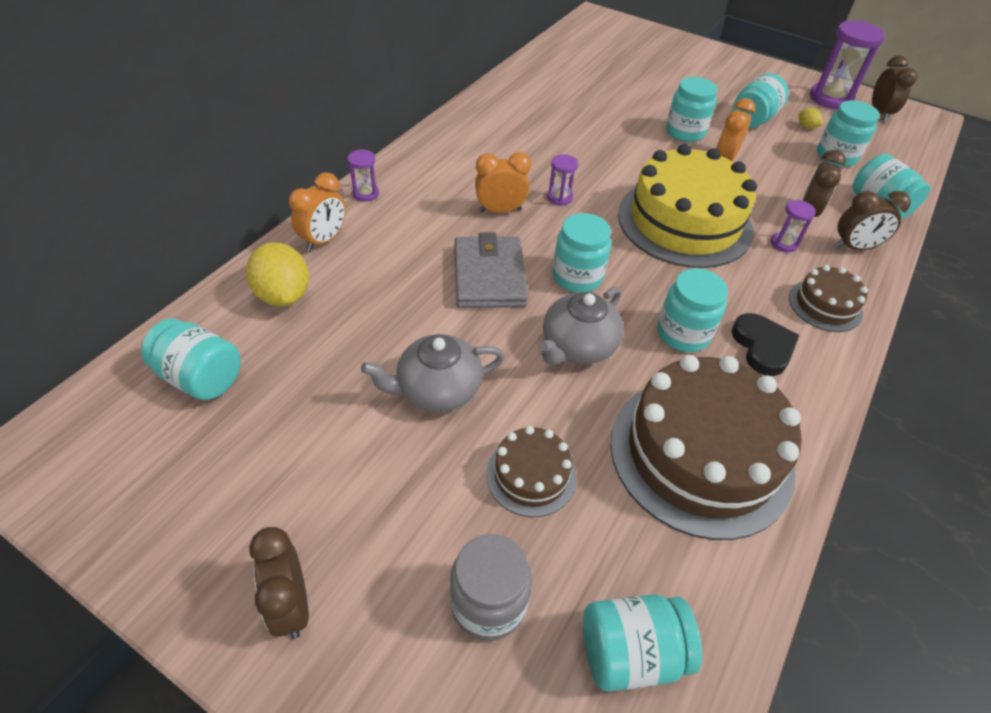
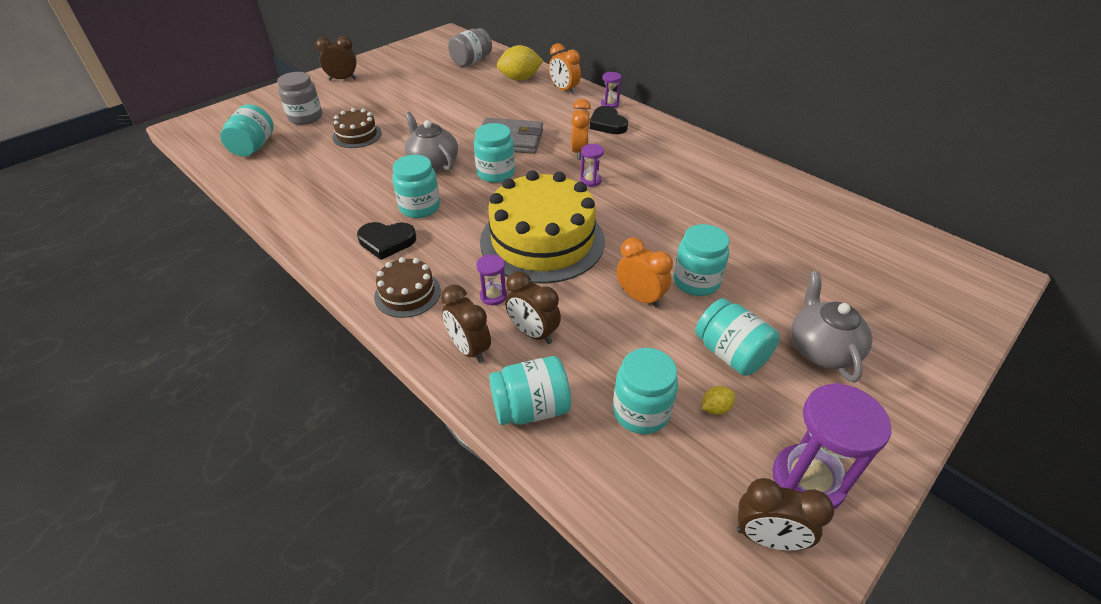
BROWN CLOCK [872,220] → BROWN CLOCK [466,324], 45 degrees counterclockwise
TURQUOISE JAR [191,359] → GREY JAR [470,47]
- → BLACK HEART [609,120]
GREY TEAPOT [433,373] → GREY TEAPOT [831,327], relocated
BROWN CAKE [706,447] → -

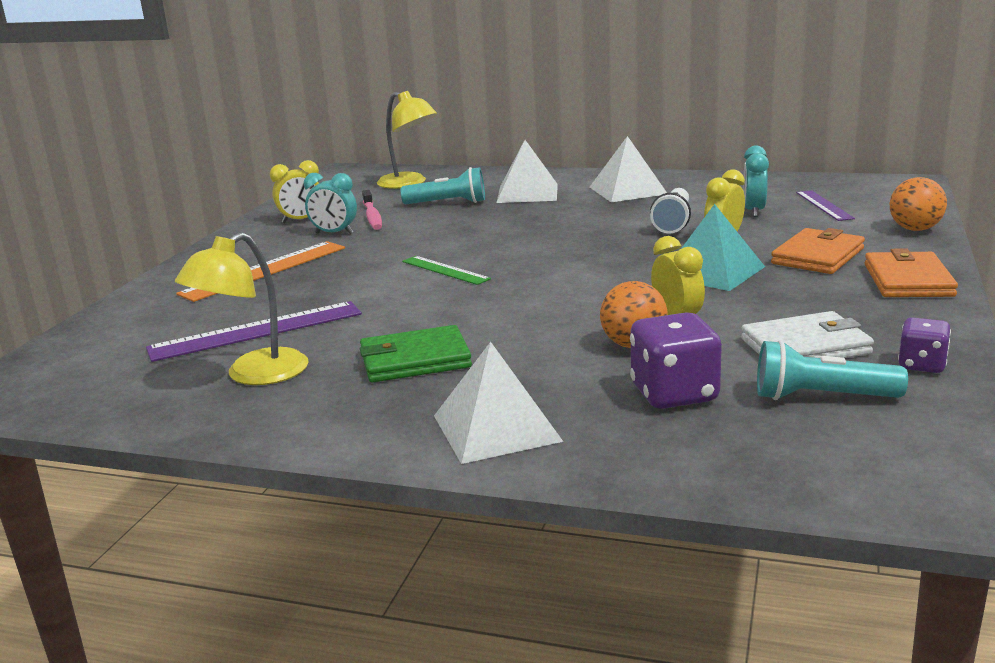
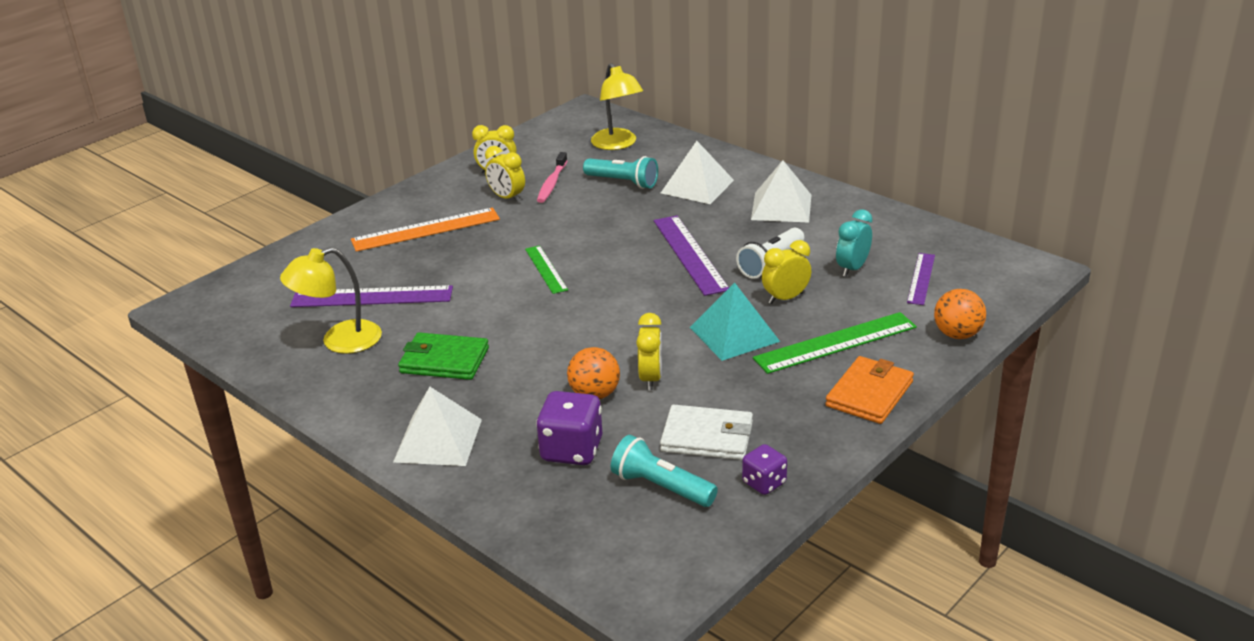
TURQUOISE CLOCK [330,203] → YELLOW CLOCK [505,174]
- → PURPLE RULER [691,256]
ORANGE WALLET [818,251] → GREEN RULER [835,343]

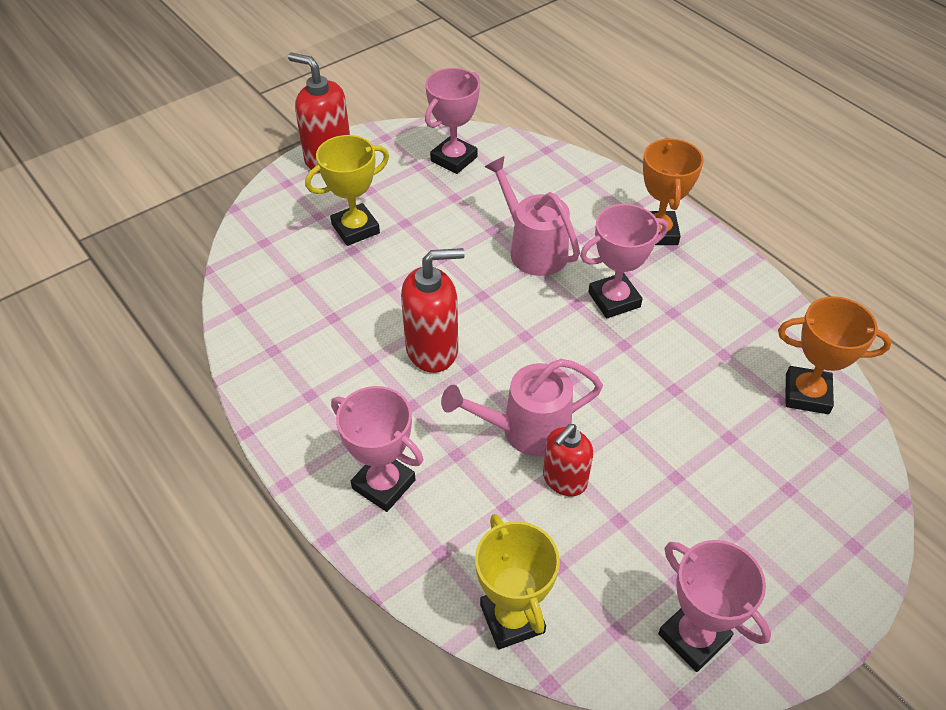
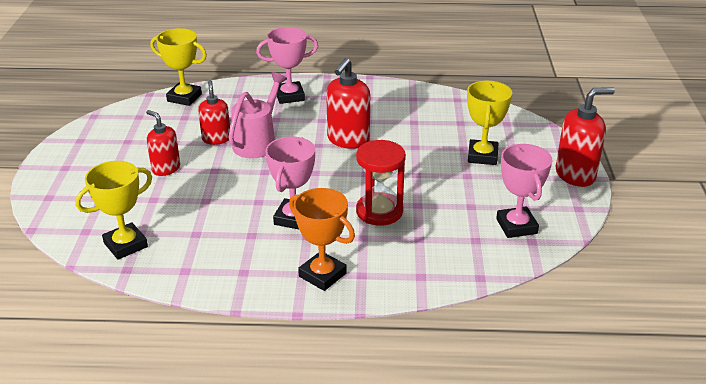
ORANGE TROPHY [835,355] → YELLOW TROPHY [113,210]
- → RED SOAP DISPENSER [163,143]
PINK WATERING CAN [532,216] → RED HOURGLASS [381,183]
PINK TROPHY [714,606] → -

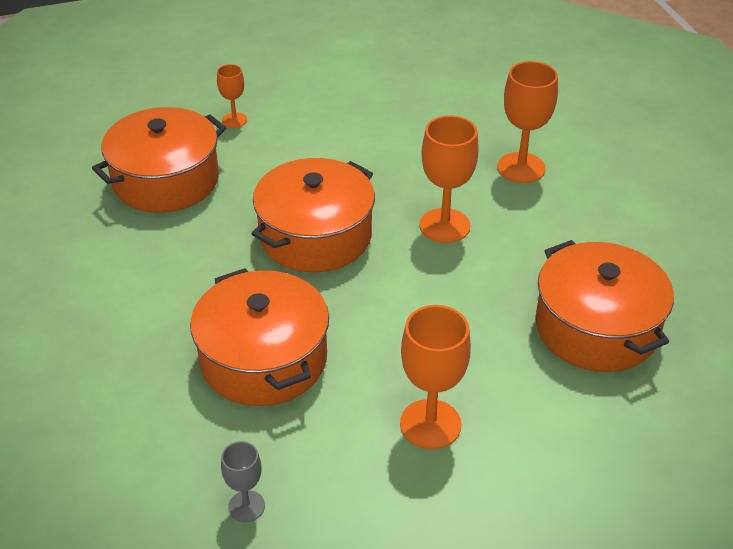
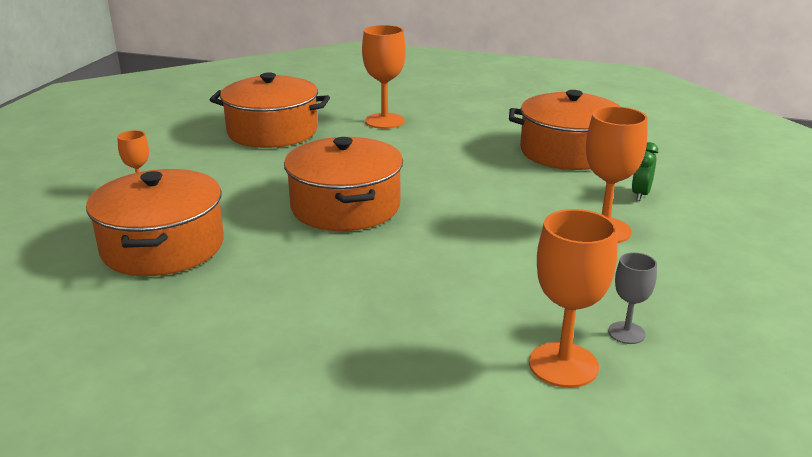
ORANGE POT [259,337] → ORANGE POT [270,110], relocated
ORANGE GOBLET [449,179] → ORANGE GOBLET [573,298], relocated
- → GREEN CLOCK [645,171]

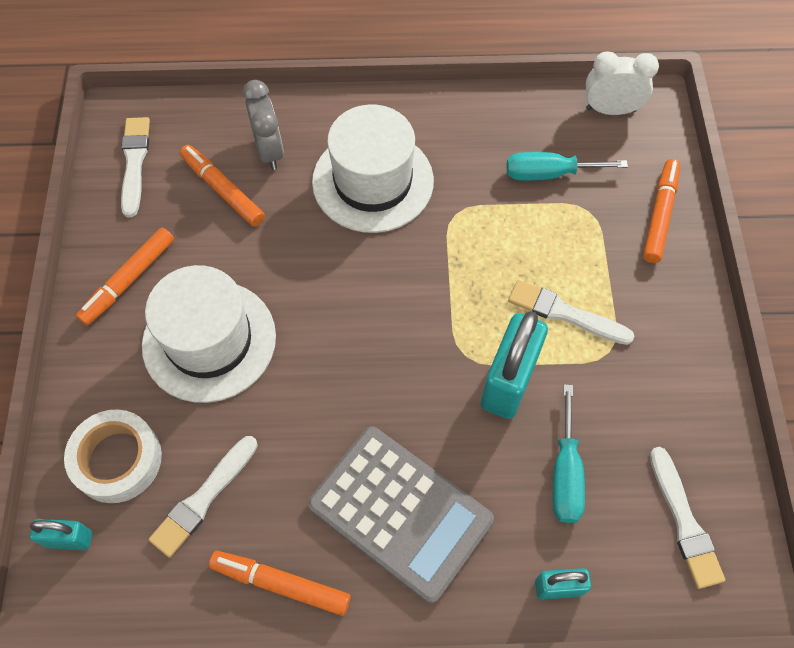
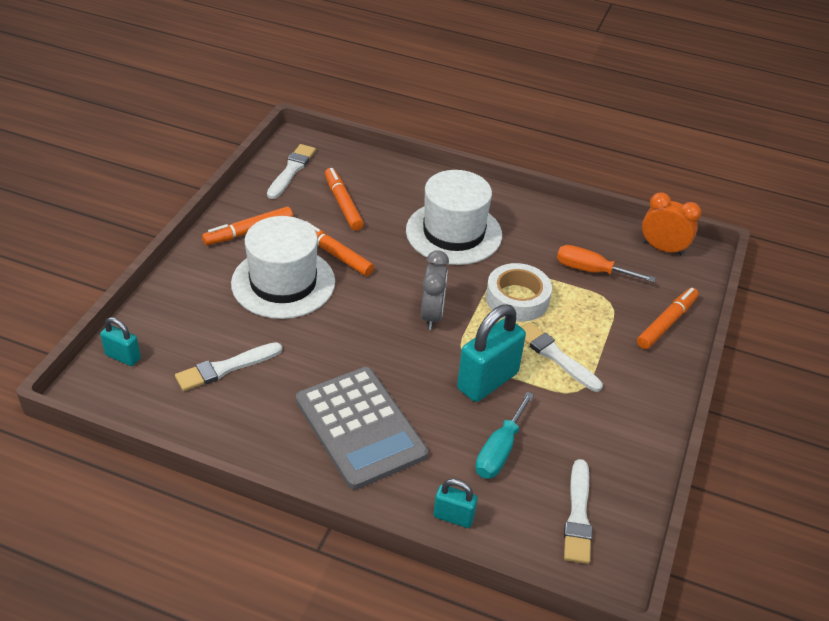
ORANGE MARKER [280,583] → ORANGE MARKER [339,248], relocated
GREY CLOCK [263,125] → GREY CLOCK [435,290], relocated
WHITE TAPE [113,456] → WHITE TAPE [519,292], relocated
TURQUOISE SCREWDRIVER [567,166] → ORANGE SCREWDRIVER [606,263]
WHITE CLOCK [622,83] → ORANGE CLOCK [671,224]

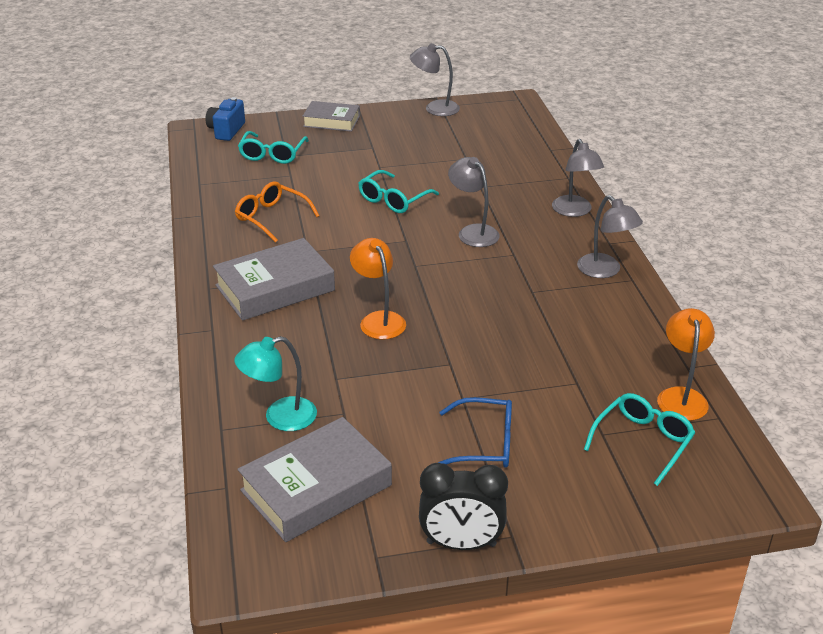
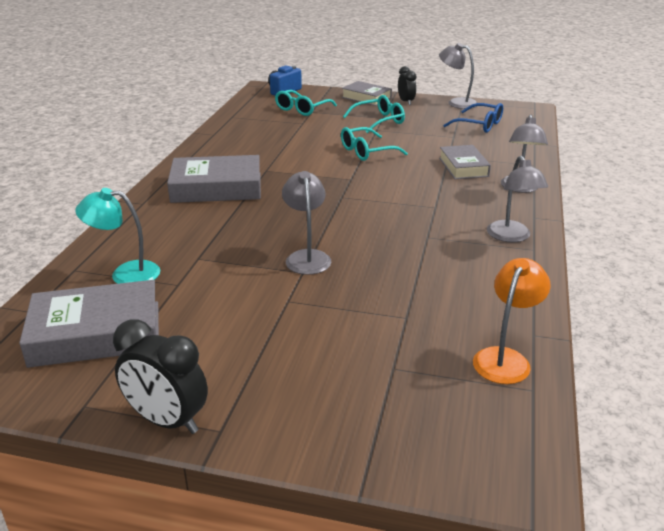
GREY LAMP [474,202] → GREY LAMP [306,223], relocated
TURQUOISE GLASSES [639,439] → TURQUOISE GLASSES [374,114], relocated
- → BLACK CLOCK [407,85]
- → GREY BOOK [465,162]
BLUE GLASSES [475,432] → BLUE GLASSES [473,118], relocated
ORANGE GLASSES [277,212] → -
ORANGE LAMP [378,289] → -

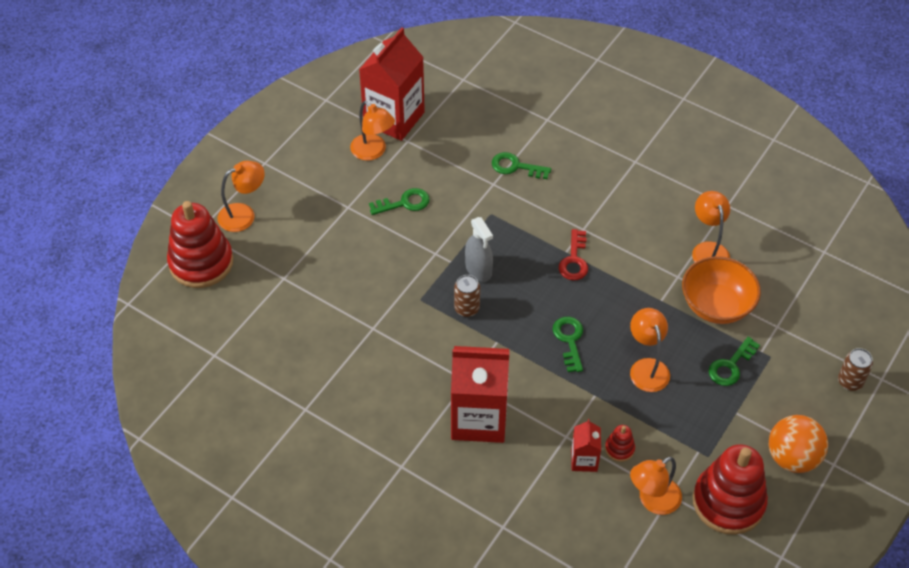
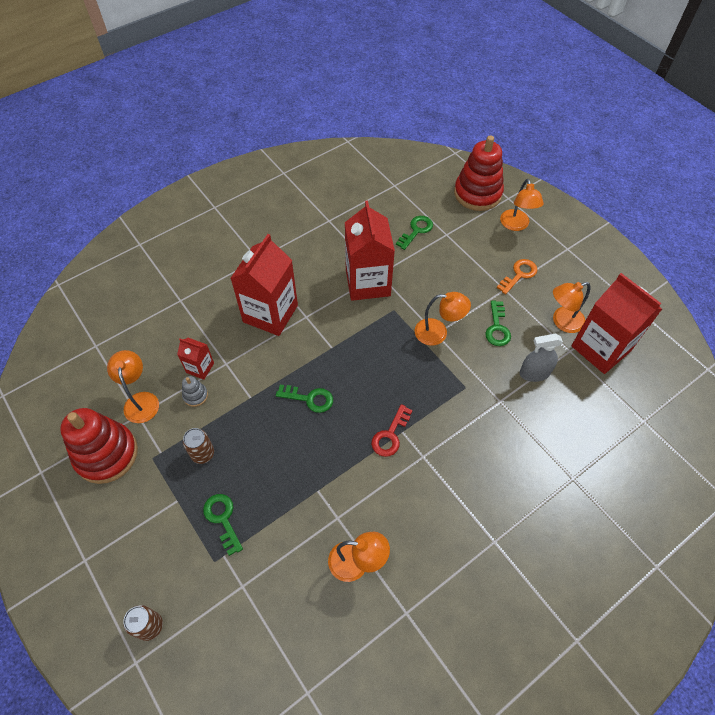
RED STACKING TOY [620,443] → GREY STACKING TOY [195,391]
BROWN CAN [467,296] → BROWN CAN [198,446], relocated
- → RED CARTON [370,251]
RED KEY [573,254] → RED KEY [392,430], 90 degrees counterclockwise
GREEN KEY [521,165] → GREEN KEY [414,233], relocated
ORANGE LAMP [650,350] → ORANGE LAMP [443,319], relocated
- → ORANGE KEY [517,276]
GREY SPRAY BOTTLE [479,249] → GREY SPRAY BOTTLE [541,358], relocated
ORANGE BOWL [721,290] → -
ORANGE BALL [798,444] → -

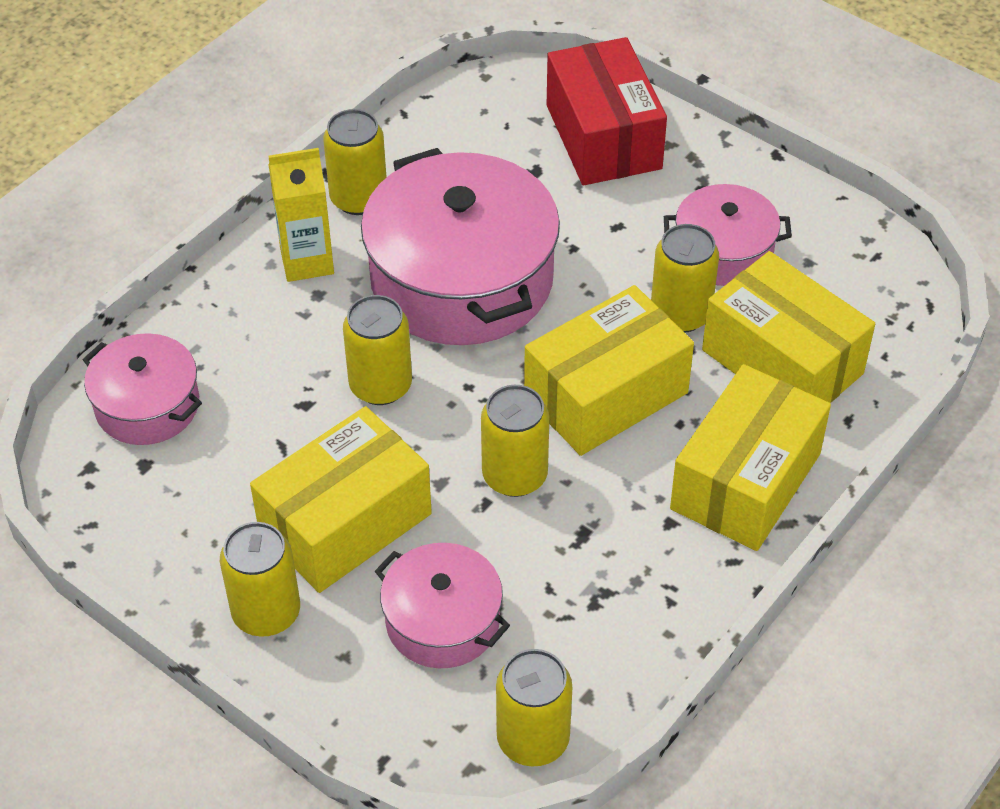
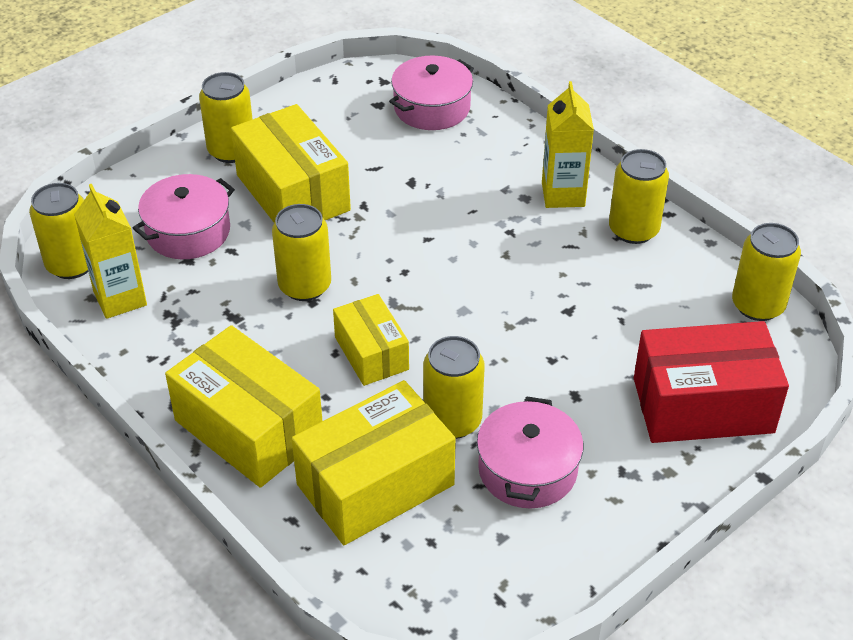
- → YELLOW CARTON [110,251]
YELLOW BOX [609,370] → YELLOW BOX [371,340], x0.60
YELLOW CAN [377,350] → YELLOW CAN [766,272], relocated
PINK POT [460,246] → -

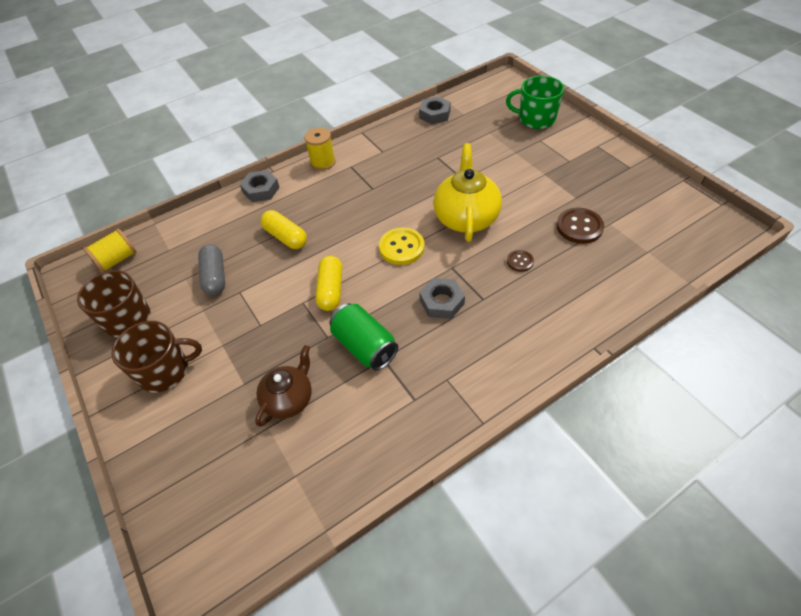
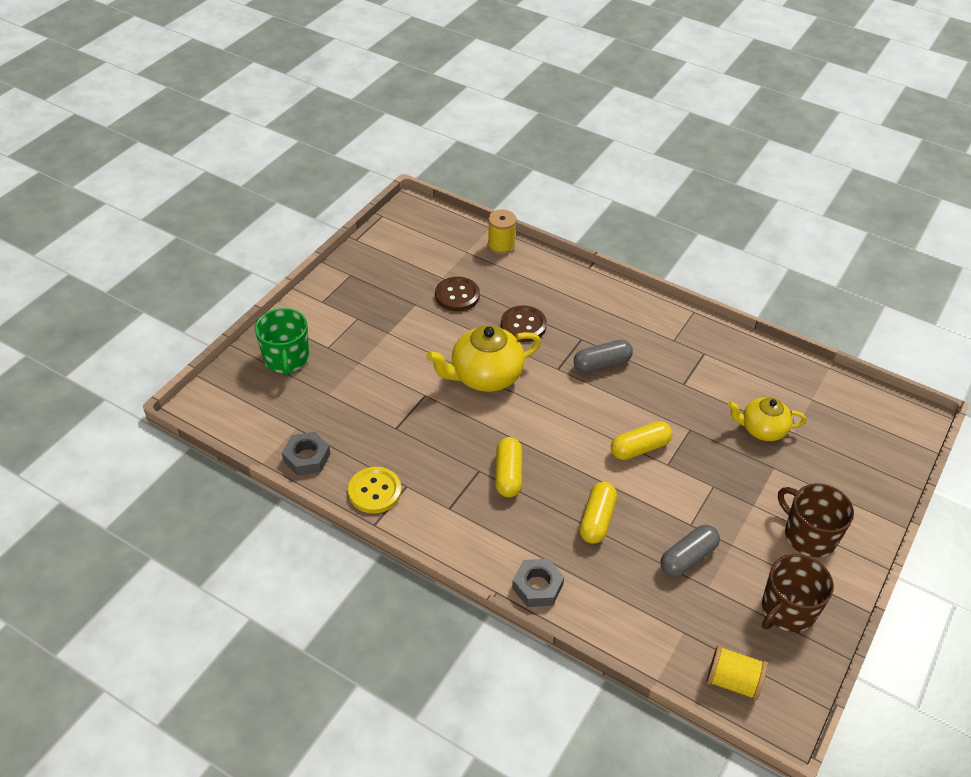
YELLOW BUTTON [402,246] → YELLOW BUTTON [374,490], relocated
YELLOW SPOOL [320,149] → YELLOW SPOOL [502,232], relocated
- → YELLOW CAPSULE [508,467]
BROWN BUTTON [520,261] → BROWN BUTTON [524,323], x1.79
GREY NUT [442,298] → GREY CAPSULE [603,356]
BROWN TEAPOT [283,386] → YELLOW TEAPOT [767,419]
GREEN CAN [363,337] → -

